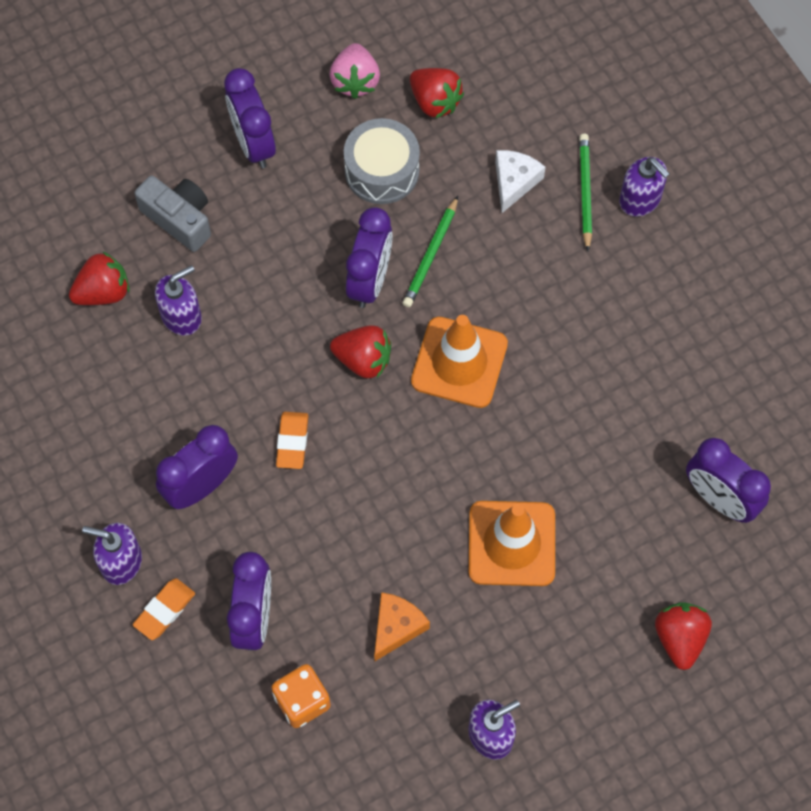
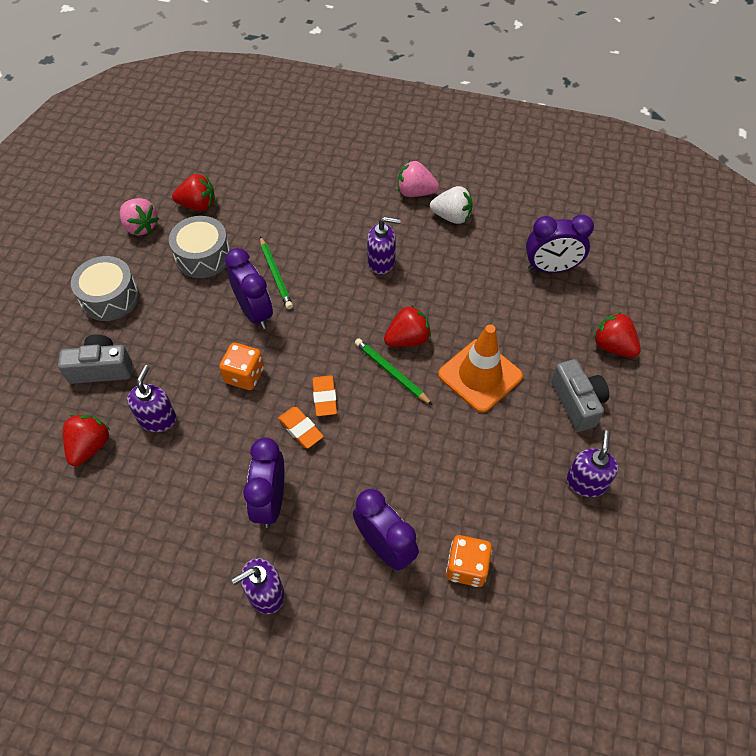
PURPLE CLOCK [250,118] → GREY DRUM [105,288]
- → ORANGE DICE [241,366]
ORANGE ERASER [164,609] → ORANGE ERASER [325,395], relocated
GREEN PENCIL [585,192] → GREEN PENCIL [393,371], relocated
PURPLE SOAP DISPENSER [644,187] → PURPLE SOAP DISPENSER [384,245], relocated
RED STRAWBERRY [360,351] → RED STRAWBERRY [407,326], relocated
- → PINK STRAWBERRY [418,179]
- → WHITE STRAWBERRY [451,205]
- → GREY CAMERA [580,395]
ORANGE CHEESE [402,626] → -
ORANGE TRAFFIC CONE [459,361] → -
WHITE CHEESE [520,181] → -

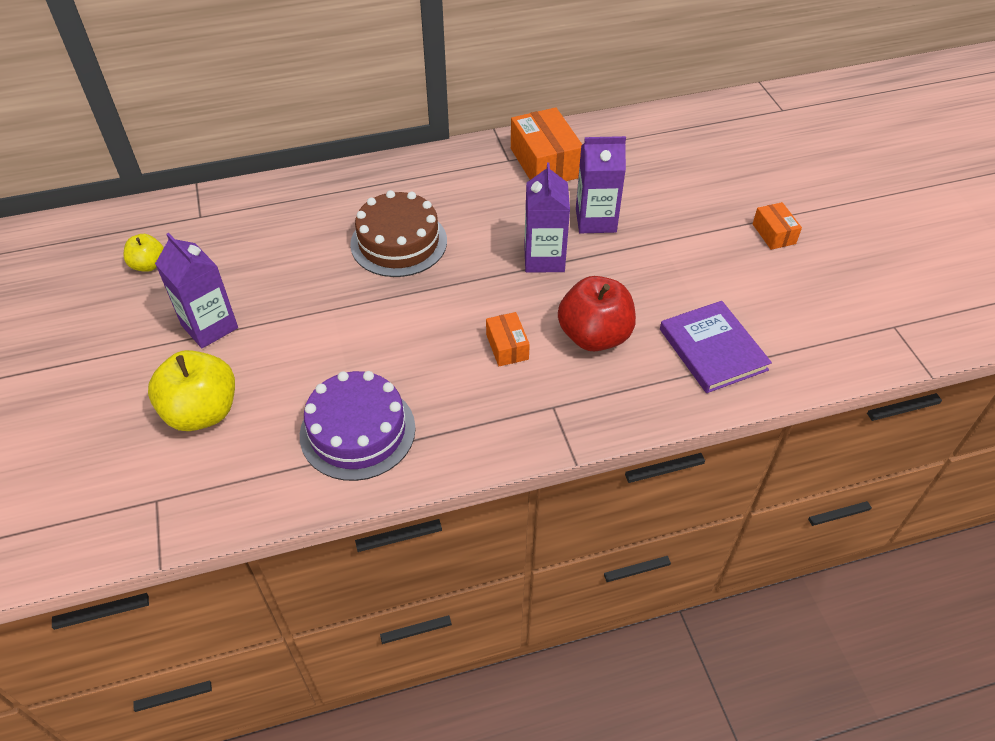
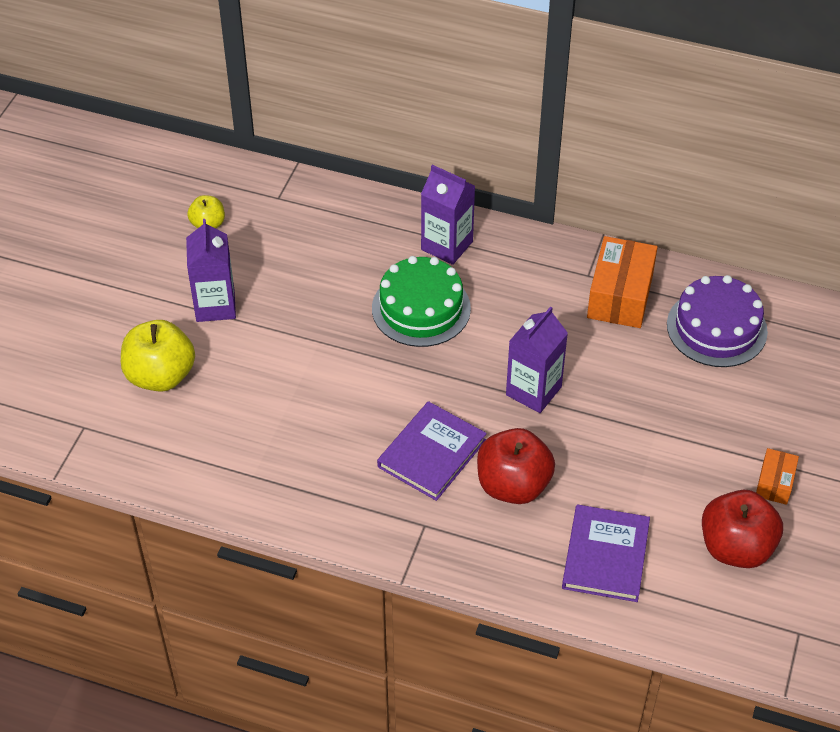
BROWN CAKE [398,233] → GREEN CAKE [421,301]
ORANGE BOX [508,339] → PURPLE BOOK [432,451]
PURPLE CARTON [601,184] → PURPLE CARTON [448,215], relocated
PURPLE CAKE [358,426] → PURPLE CAKE [717,321], relocated
- → RED APPLE [742,529]

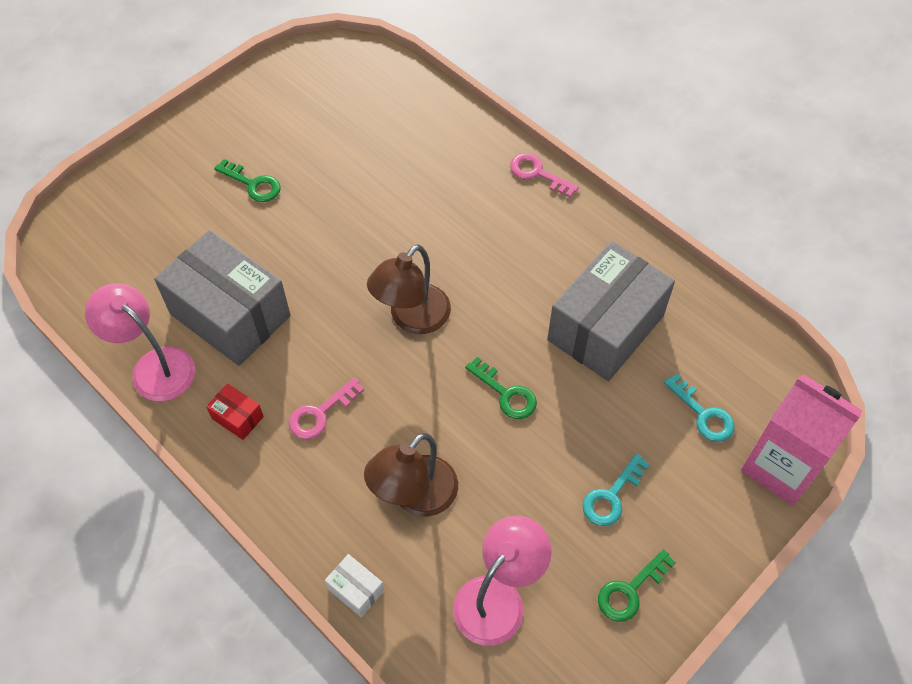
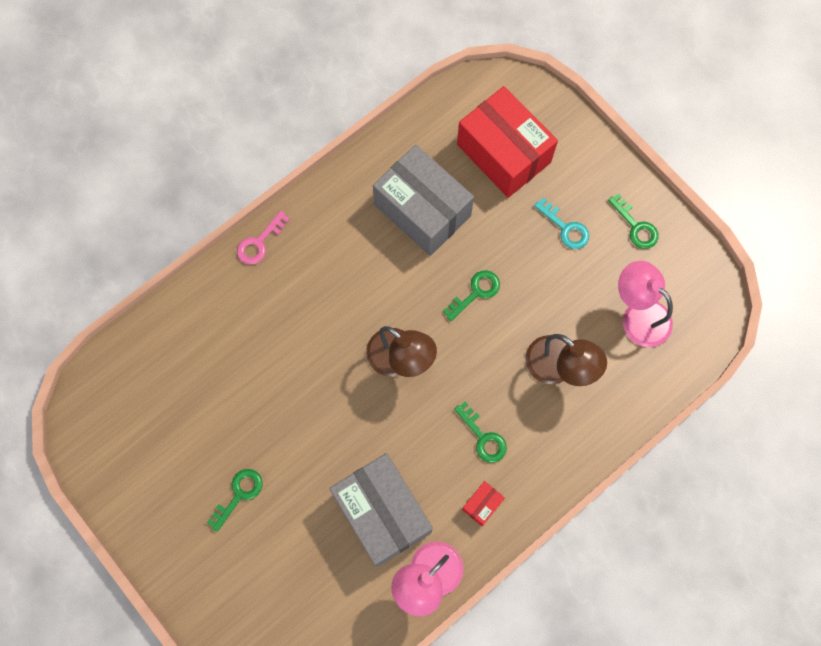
GREY BOX [222,298] → GREY BOX [381,510], 75 degrees counterclockwise
PINK KEY [326,408] → GREEN KEY [480,432]
TURQUOISE KEY [699,408] → RED BOX [507,142]
WHITE BOX [354,585] → -
PINK CARTON [801,440] → -

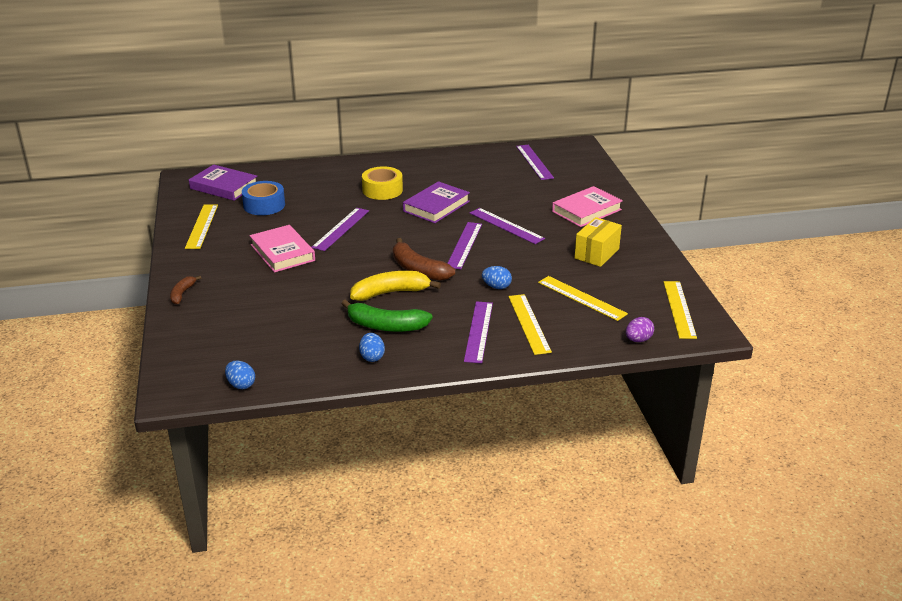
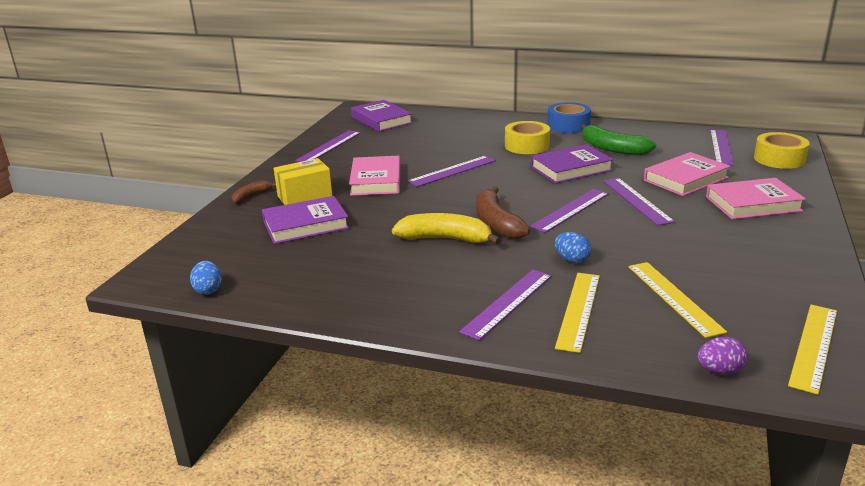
- → PURPLE BOOK [305,220]
YELLOW BOX [598,242] → YELLOW BOX [303,181], relocated
YELLOW RULER [201,227] → PURPLE RULER [328,146]
BLUE TAPE [263,198] → BLUE TAPE [569,117], relocated
GREEN BANANA [387,315] → GREEN BANANA [619,139], relocated
- → PINK BOOK [687,174]
- → YELLOW TAPE [782,150]
BLUE EGG [372,347] → -

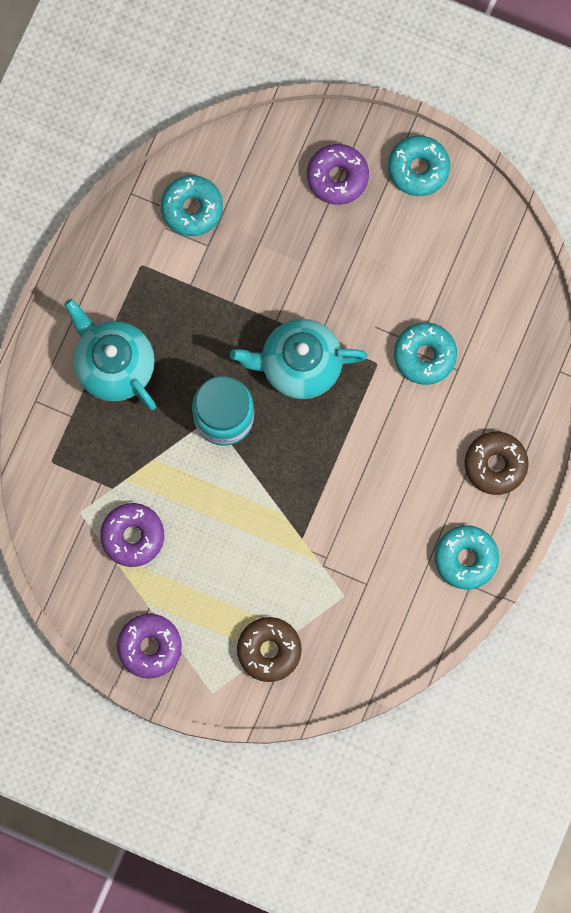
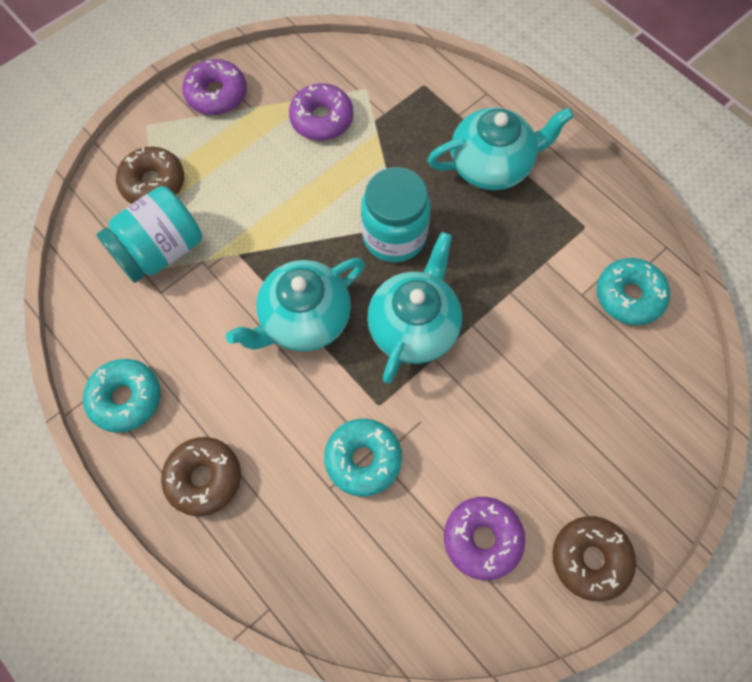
- → TURQUOISE JAR [149,234]
- → TURQUOISE TEAPOT [295,305]
PURPLE DONUT [338,174] → PURPLE DONUT [484,538], relocated
TURQUOISE DONUT [419,165] → BROWN DONUT [594,558]

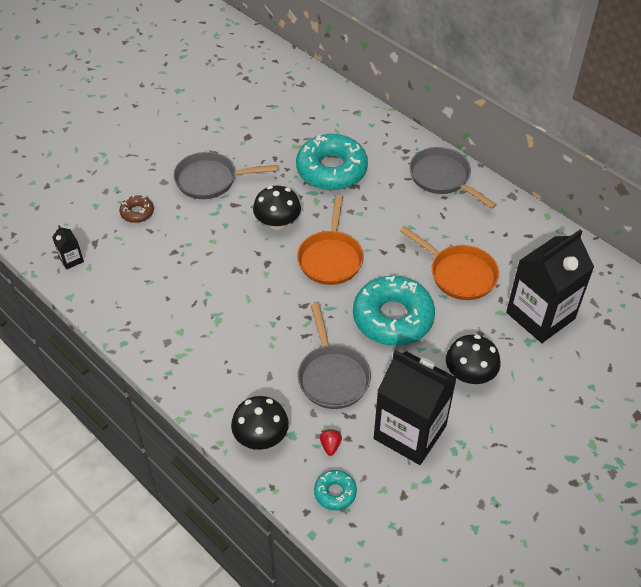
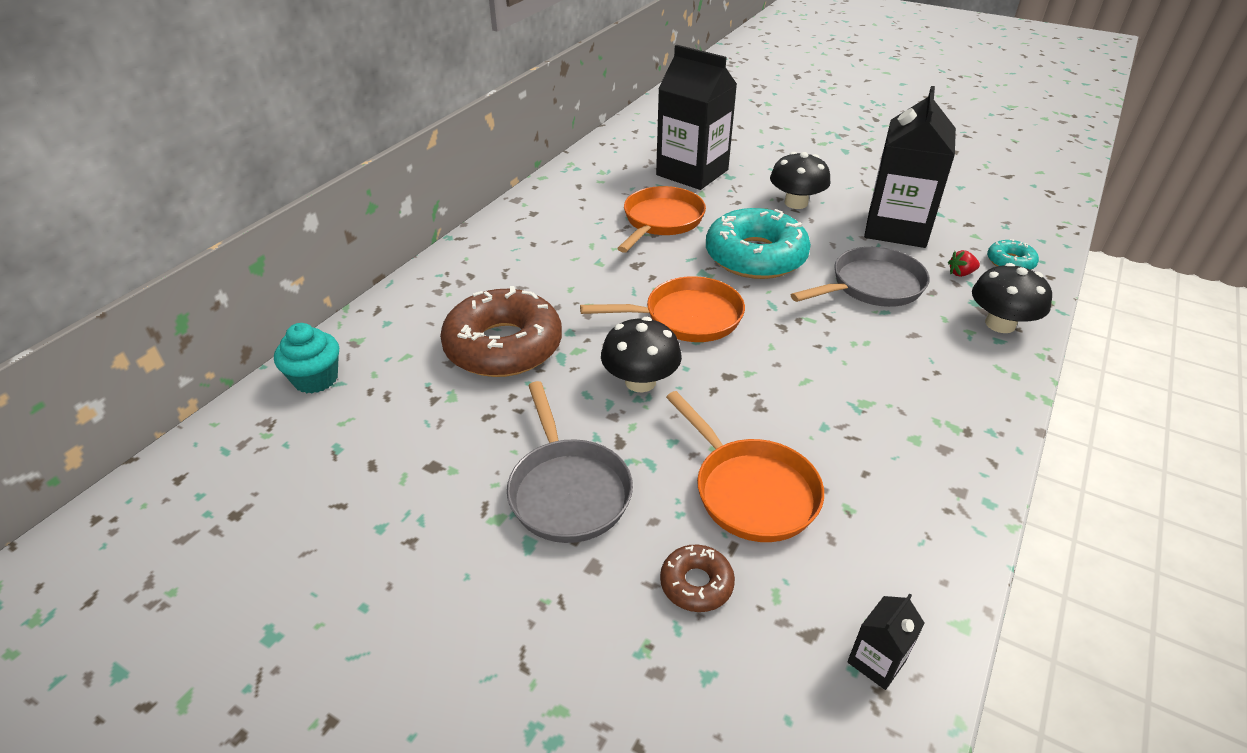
- → TURQUOISE CUPCAKE [306,358]
TURQUOISE DONUT [332,162] → BROWN DONUT [501,331]
- → ORANGE PAN [745,466]
GREY PAN [453,178] → -

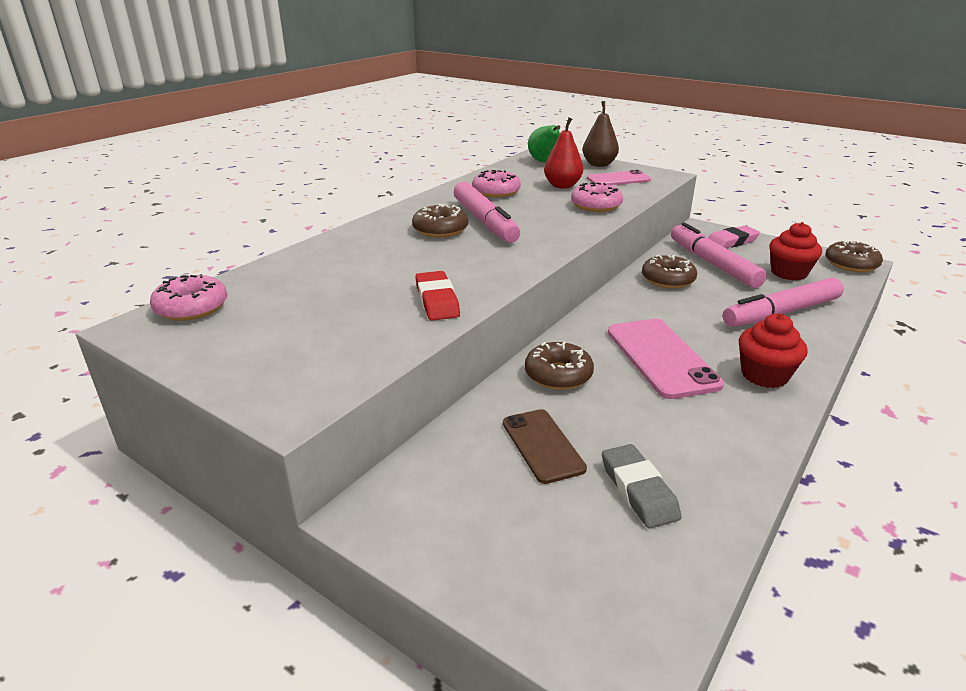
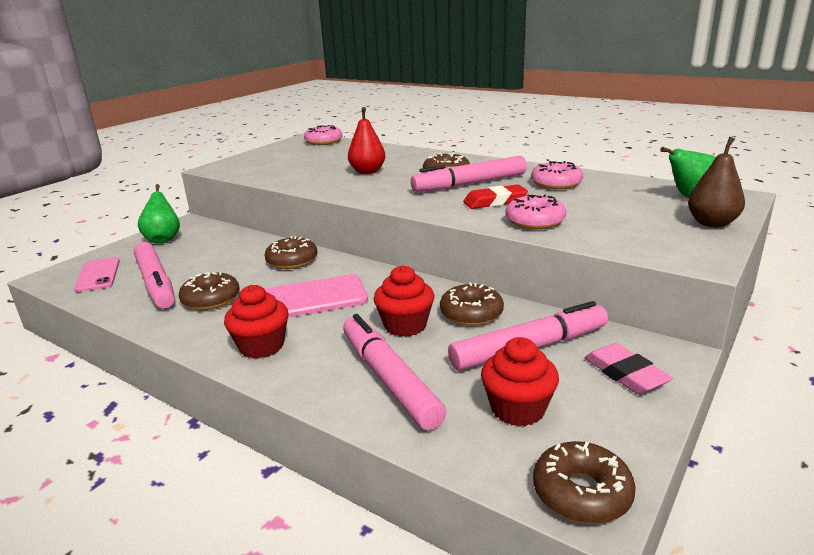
PINK PHONE [619,177] → PINK PHONE [97,274], relocated
GREY ERASER [641,486] → PINK MARKER [154,275]
- → GREEN PEAR [159,214]
- → BROWN DONUT [209,291]
RED PEAR [563,153] → RED PEAR [366,140], relocated
- → RED CUPCAKE [404,301]
RED ERASER [437,295] → RED ERASER [495,196], relocated
BROWN PHONE [545,446] → -

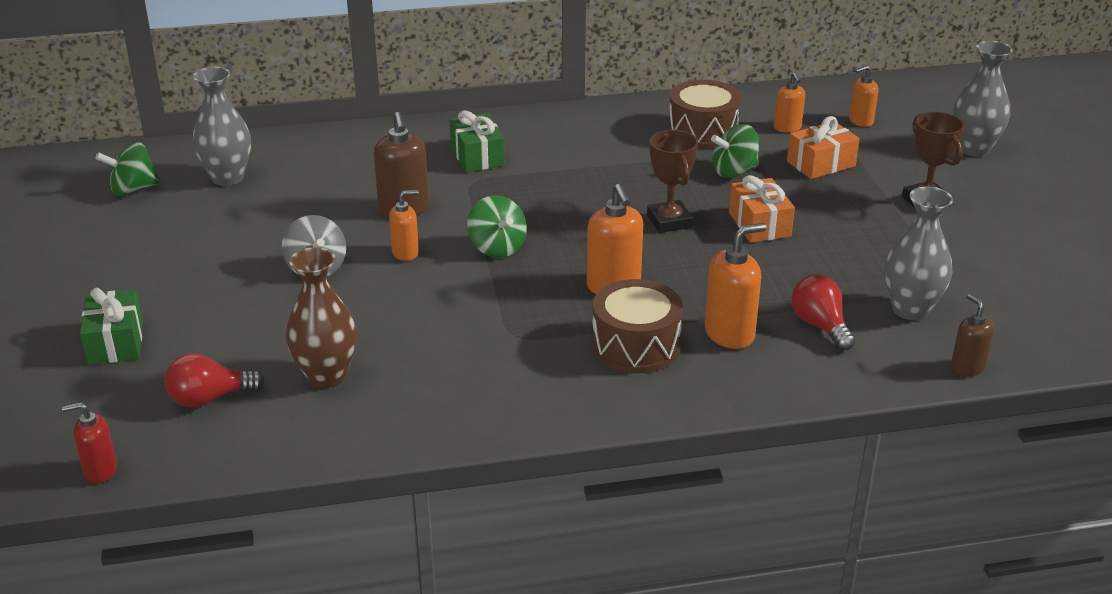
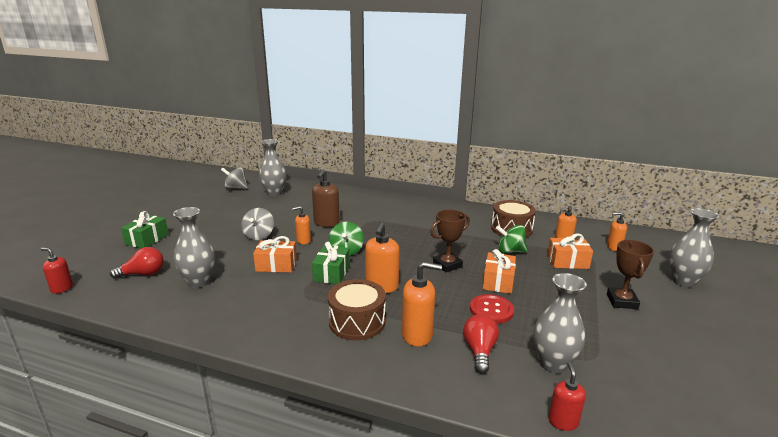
RED LIGHT BULB [215,380] → RED LIGHT BULB [137,263], 150 degrees clockwise
BROWN VASE [321,317] → GREY VASE [194,247]
GREEN SPINNING TOP [128,169] → GREY SPINNING TOP [234,178]
- → ORANGE GIFT [275,254]
ORANGE SOAP DISPENSER [404,225] → ORANGE SOAP DISPENSER [301,225], 150 degrees clockwise
GREEN GIFT [477,141] → GREEN GIFT [331,263], relocated
BROWN TROPHY [672,181] → BROWN TROPHY [450,240], 45 degrees clockwise
- → RED BUTTON [492,309]
BROWN SOAP DISPENSER [972,335] → RED SOAP DISPENSER [567,396]

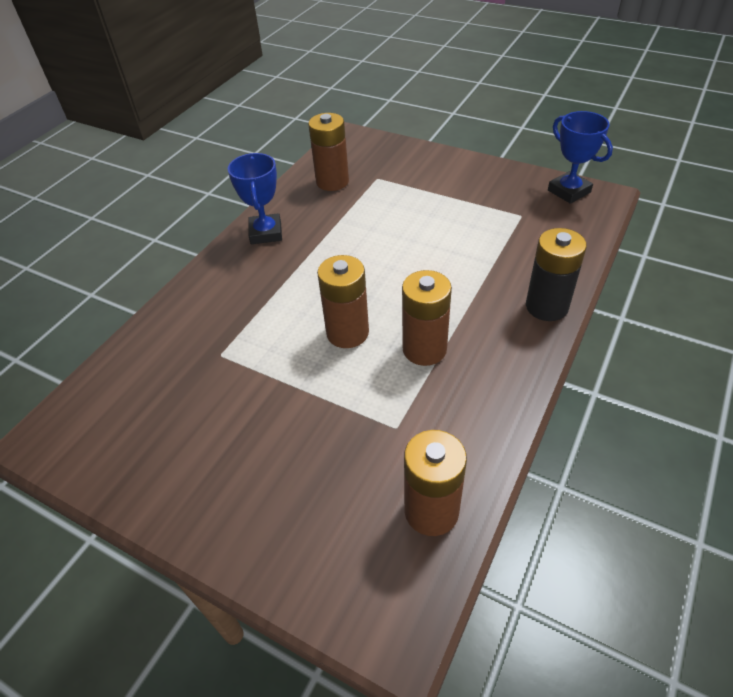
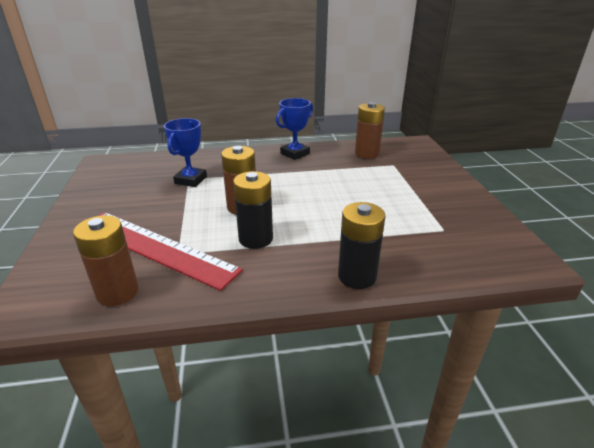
- → RED RULER [170,251]
BLUE TROPHY [580,157] → BLUE TROPHY [185,152], relocated
BROWN BATTERY [427,318] → BLACK BATTERY [253,210]

